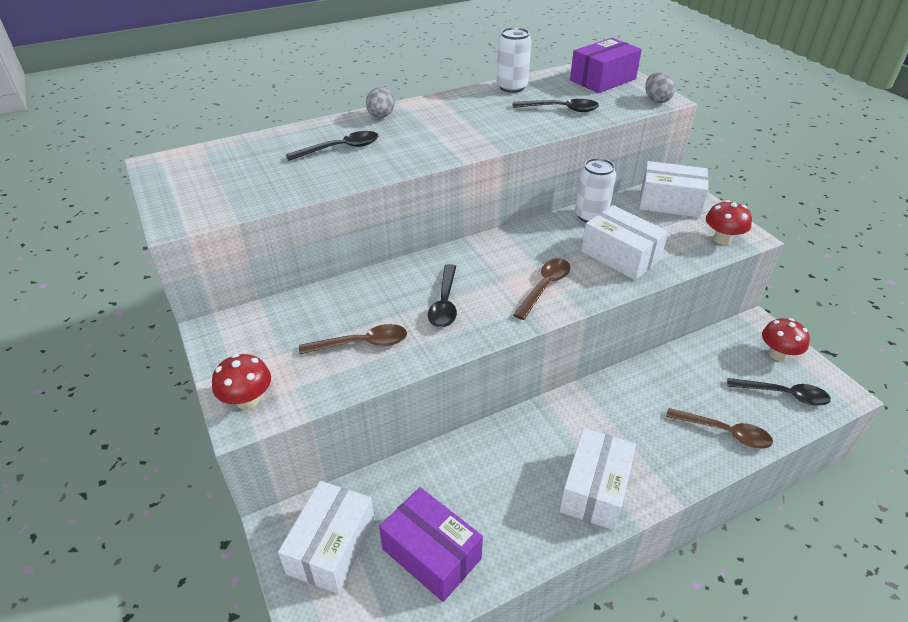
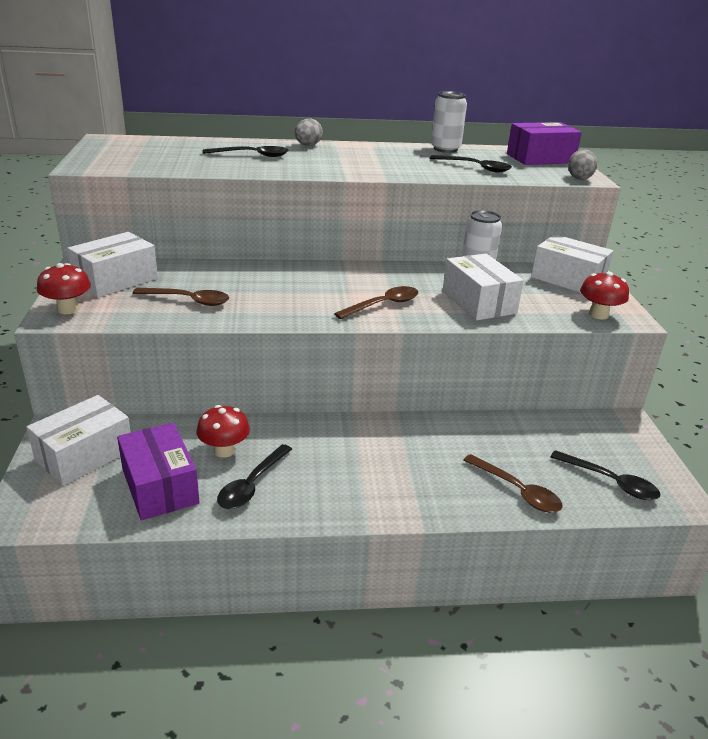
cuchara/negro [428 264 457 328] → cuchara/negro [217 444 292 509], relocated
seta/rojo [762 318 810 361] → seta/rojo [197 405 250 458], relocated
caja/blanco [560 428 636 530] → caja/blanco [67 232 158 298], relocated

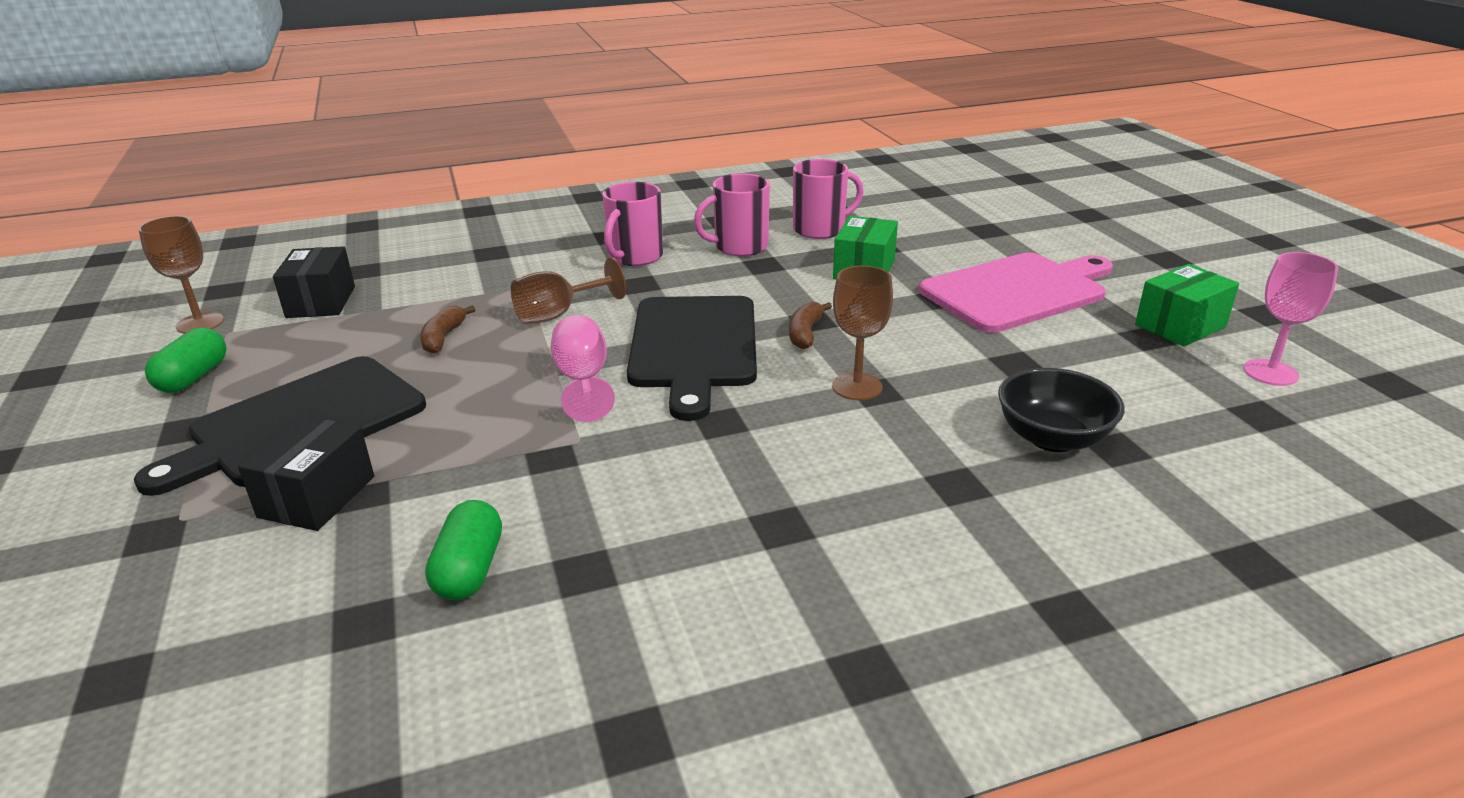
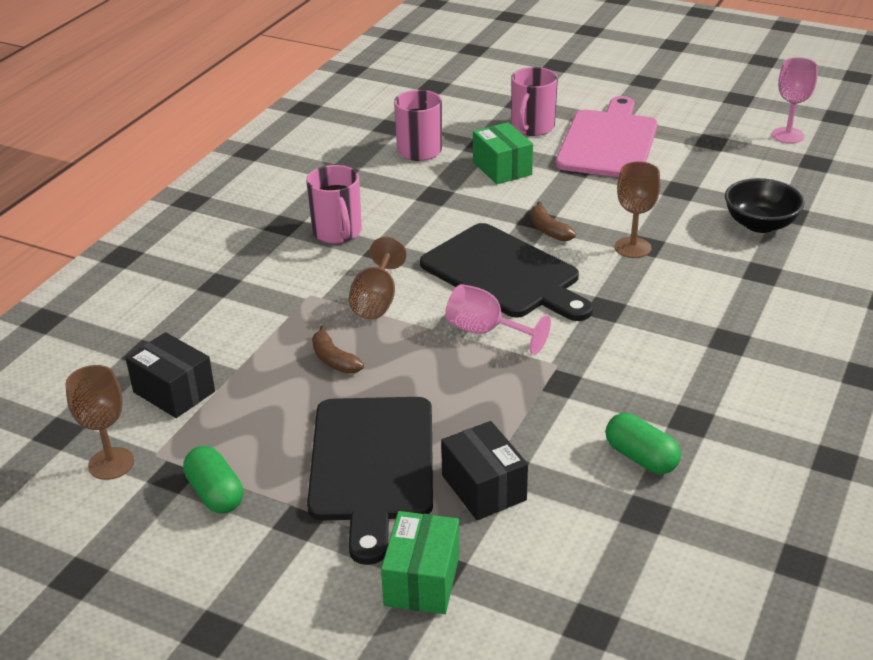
taza/rosa [694 173 770 256] → taza/rosa [511 67 558 136], relocated
caja/verde [1135 264 1239 346] → caja/verde [381 511 460 614], relocated

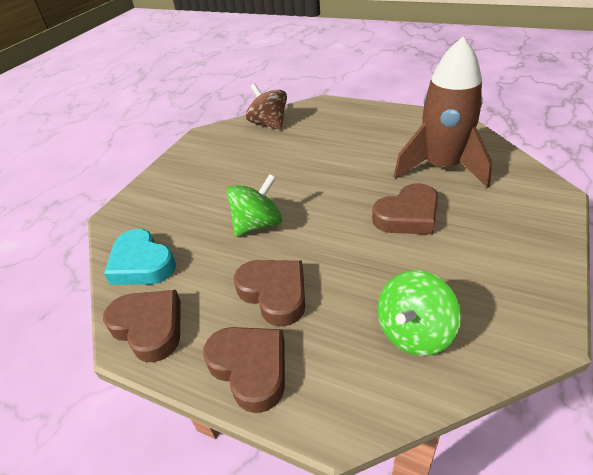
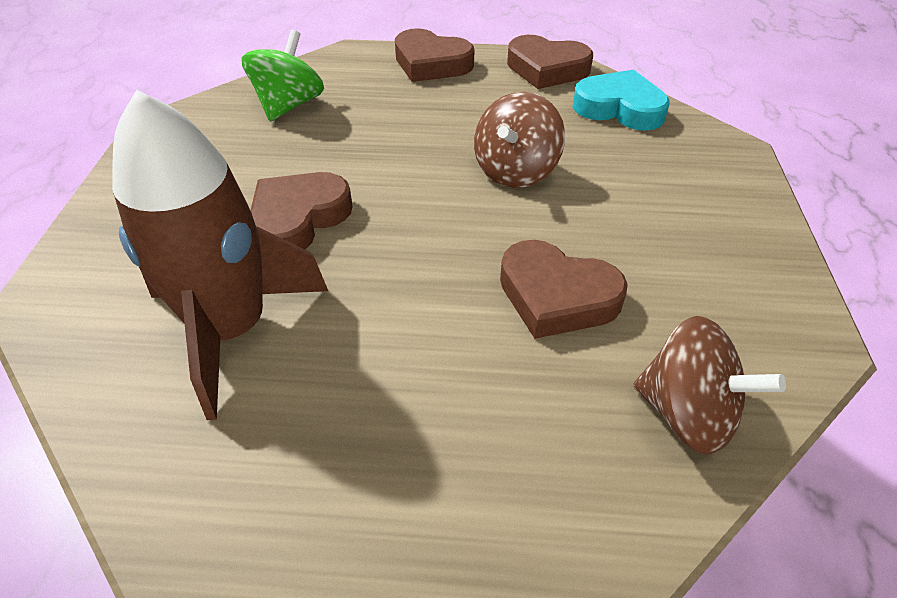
peonza/verde [226 174 282 237] → peonza/marrón [474 92 565 188]
corazón/marrón [234 260 305 327] → corazón/marrón [500 240 628 339], relocated

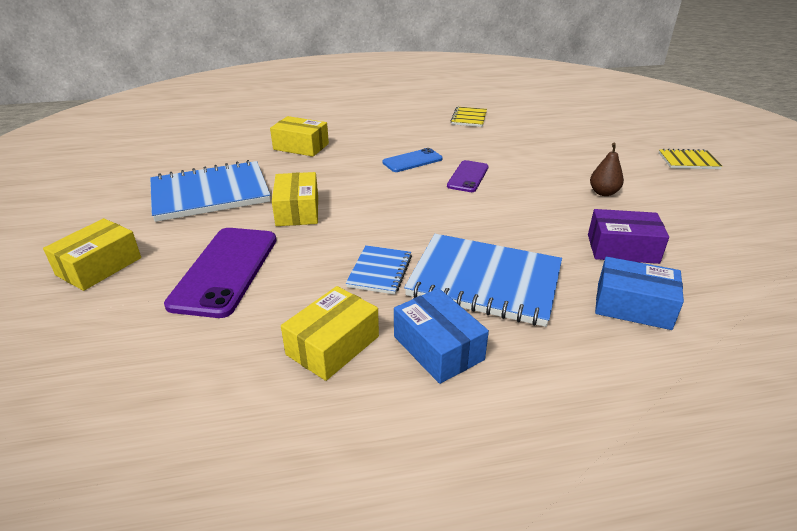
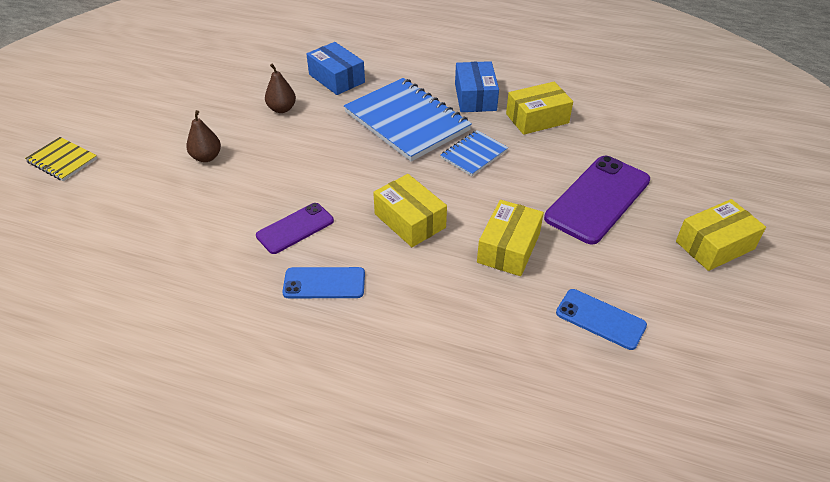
cuaderno/amarillo [451 107 487 127] → -
caja/amarillo [270 116 329 157] → caja/amarillo [373 174 447 247], relocated
cuaderno/azul [150 160 271 222] → móvil/azul [556 289 647 350]
caja/morado [588 209 669 264] → pera/marrón [265 63 296 113]

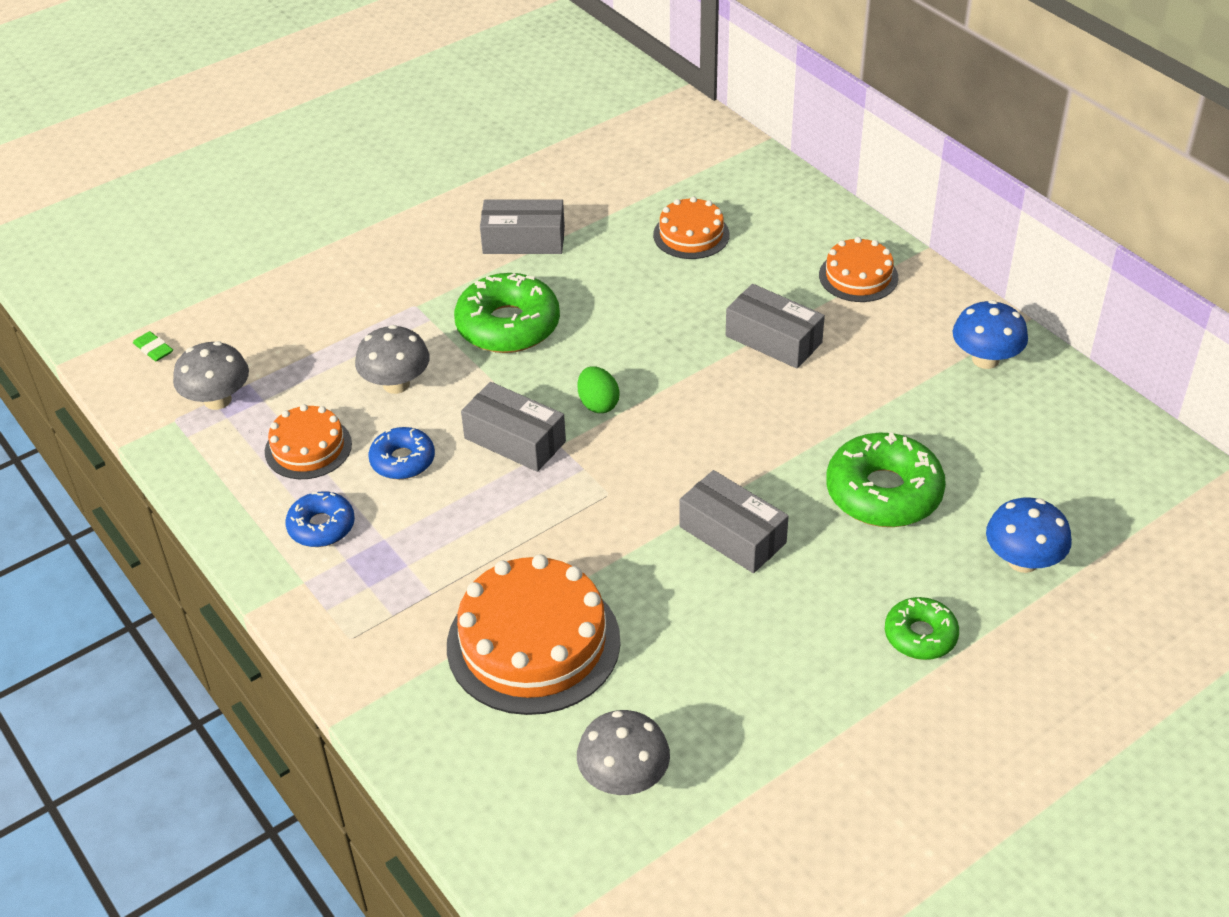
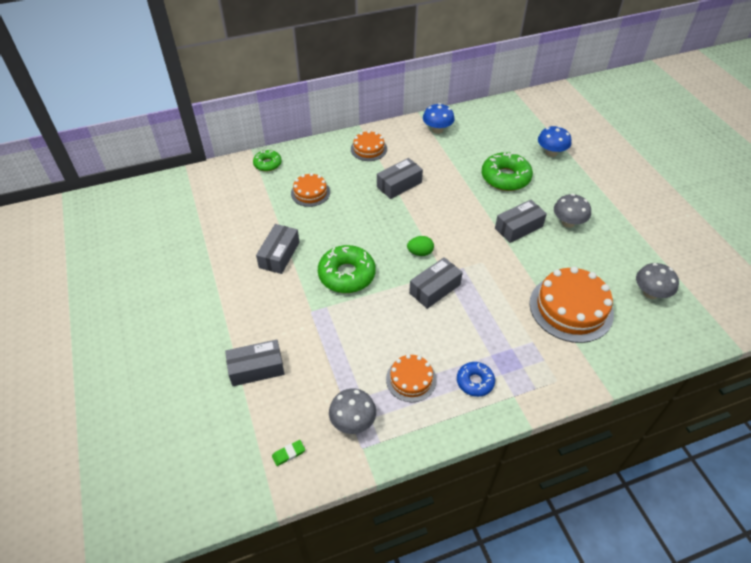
seta/gris [355 325 430 394] → seta/gris [554 194 591 228], relocated
rosquilla/azul [369 427 435 479] → -
rosquilla/verde [885 597 959 660] → rosquilla/verde [253 149 282 171], relocated
- → caja/gris [225 339 285 386]

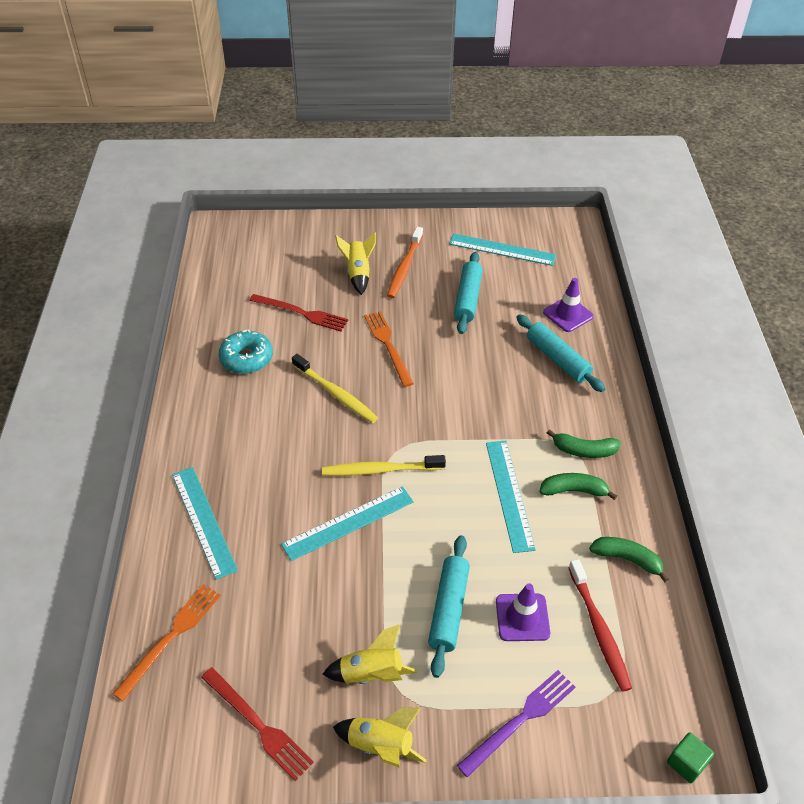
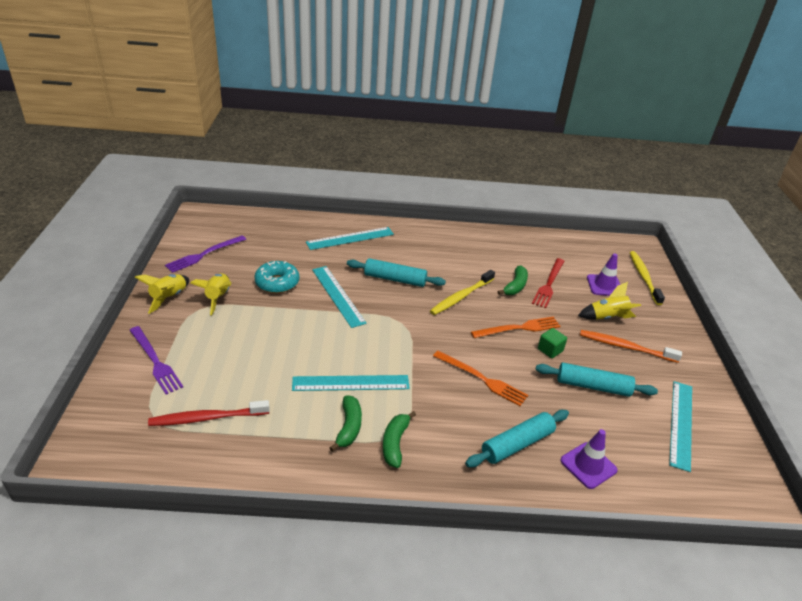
rosquilla/turquesa [219 329 273 374] → rosquilla/turquesa [254 261 299 293], relocated
cepillo de dientes/amarillo [322 455 446 476] → cepillo de dientes/amarillo [630 251 665 305], relocated
rodillo/turquesa [428 535 470 678] → rodillo/turquesa [347 258 446 287], relocated
plátano/verde [589 537 669 582] → plátano/verde [498 266 528 295], relocated
cono de tráfico/morado [496 583 550 641] → cono de tráfico/morado [587 253 620 296], relocated
tenedor/naranja [112 584 221 701] → tenedor/naranja [433 351 528 406], relocated
tenedor/rojo [201 667 314 781] → tenedor/morado [165 235 246 273]
cubo/verde [667 733 714 783] → cubo/verde [538 328 567 358], relocated

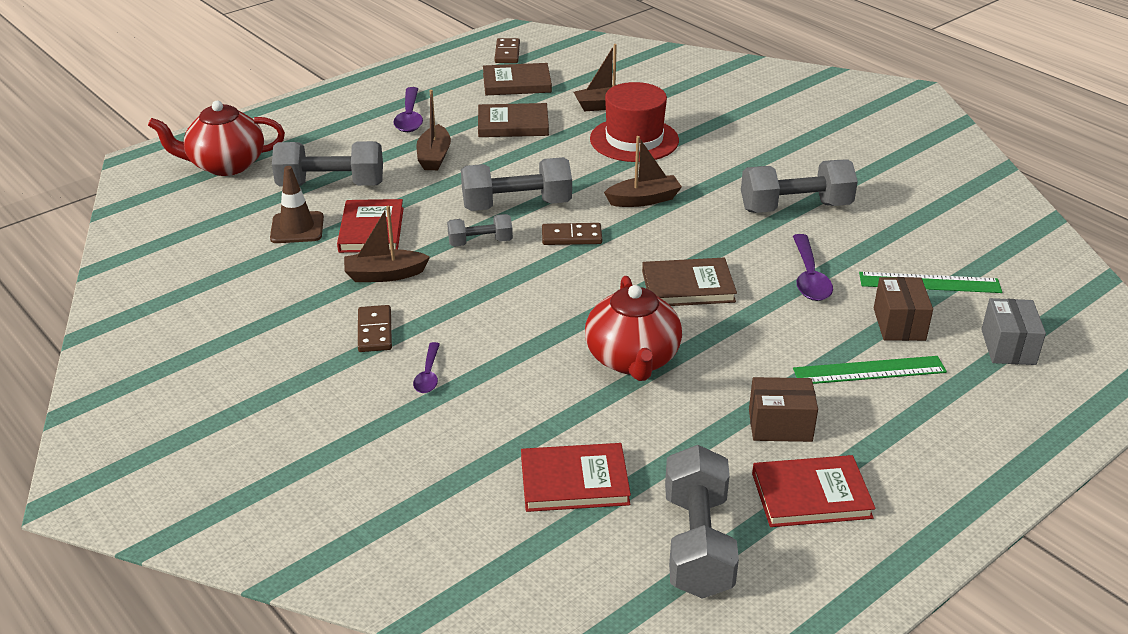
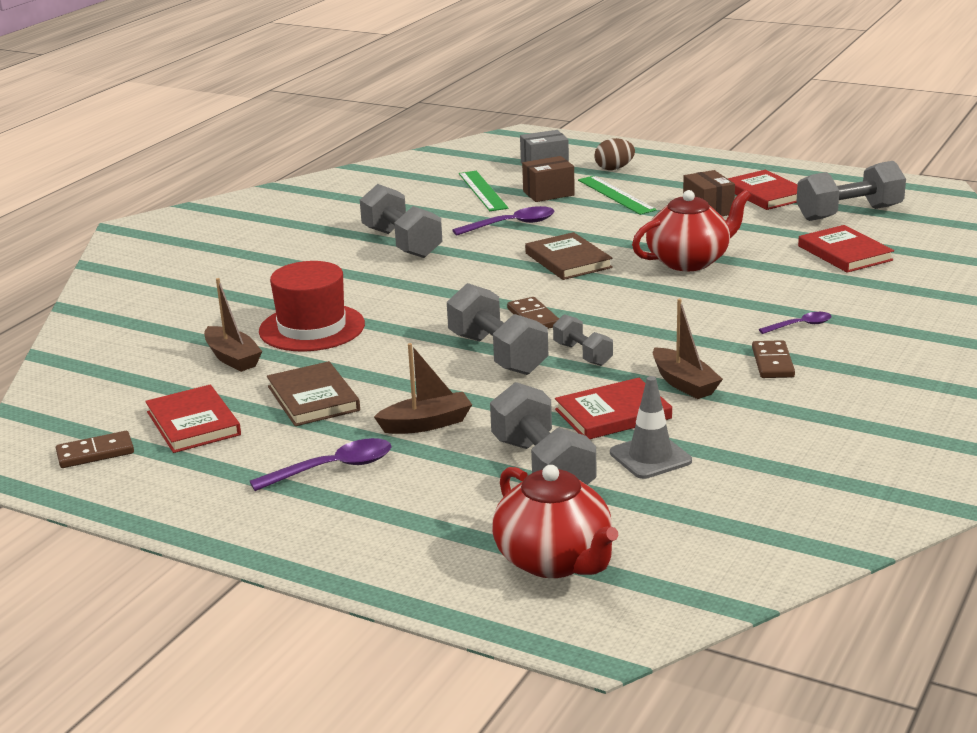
libro/marrón [483 63 552 95] → libro/rojo [145 385 241 453]
barco/marrón [604 136 682 207] → -
cono de tráfico/marrón [270 166 324 243] → cono de tráfico/gris [610 376 692 479]
ficha de dominó/marrón [358 305 392 352] → ficha de dominó/marrón [752 340 795 378], 60 degrees counterclockwise
- → huevo/marrón [594 138 635 170]

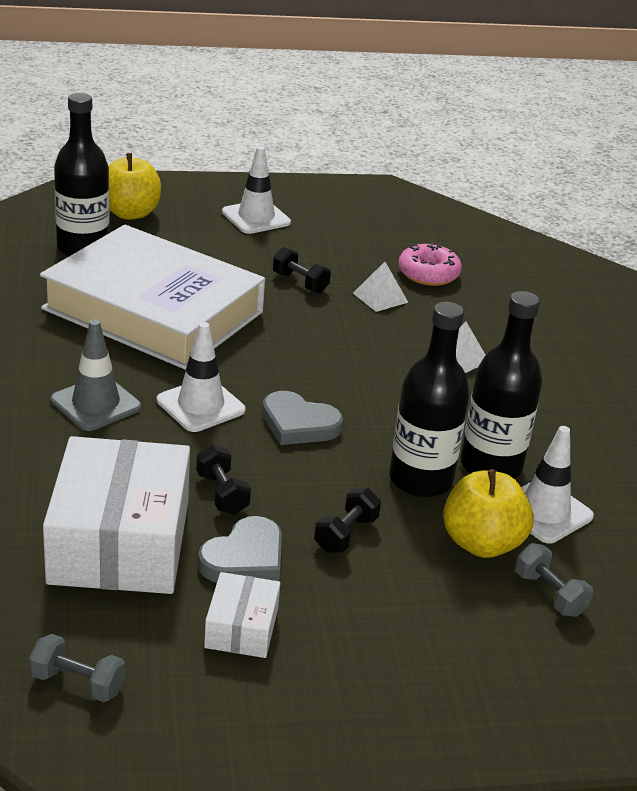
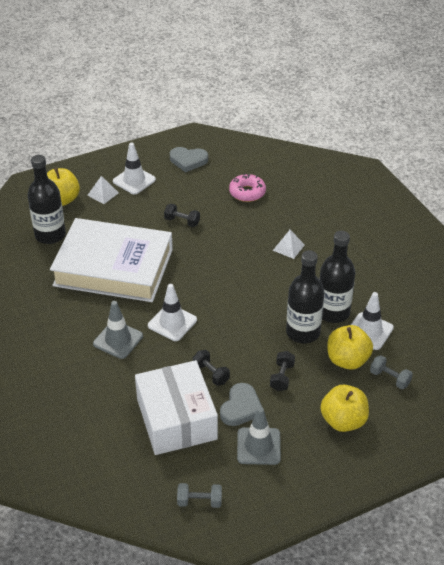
pirámide/blanco [353 262 409 312] → pirámide/blanco [87 176 119 204], relocated
corazón/gris [262 391 343 445] → corazón/gris [170 147 208 172], relocated
caja/blanco [204 572 280 658] → cono de tráfico/gris [237 407 281 465]
- → manzana/amarillo [320 385 369 432]

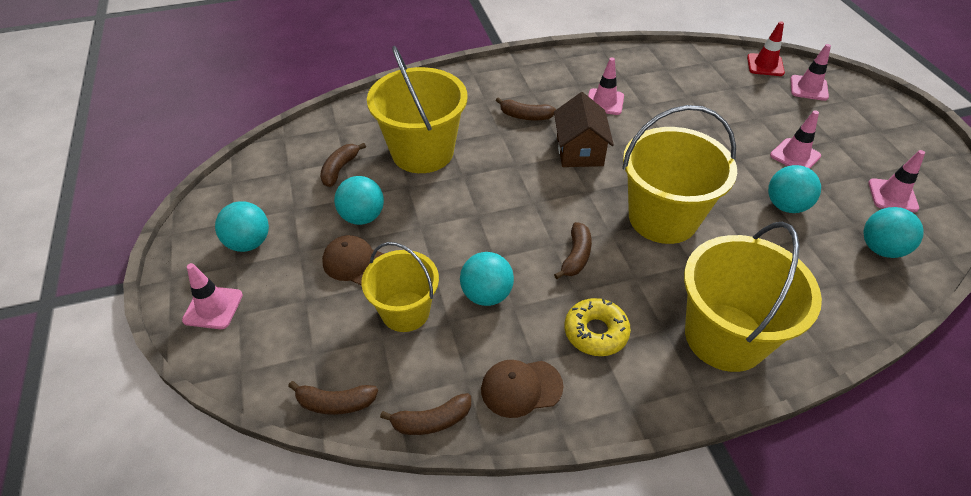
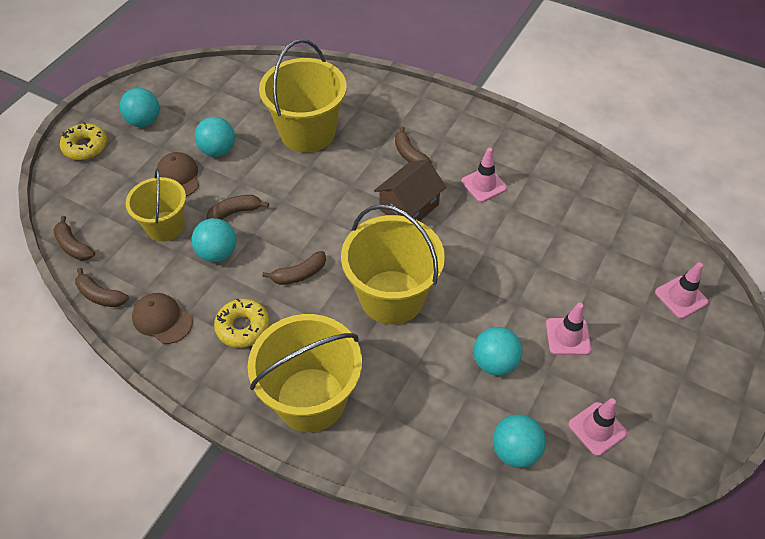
cono de tráfico/rojo [747 21 785 76] → -
plátano/marrón [320 143 366 187] → plátano/marrón [206 195 269 220], relocated
cono de tráfico/rosa [182 263 243 329] → rosquilla/amarillo [60 122 108 160]

